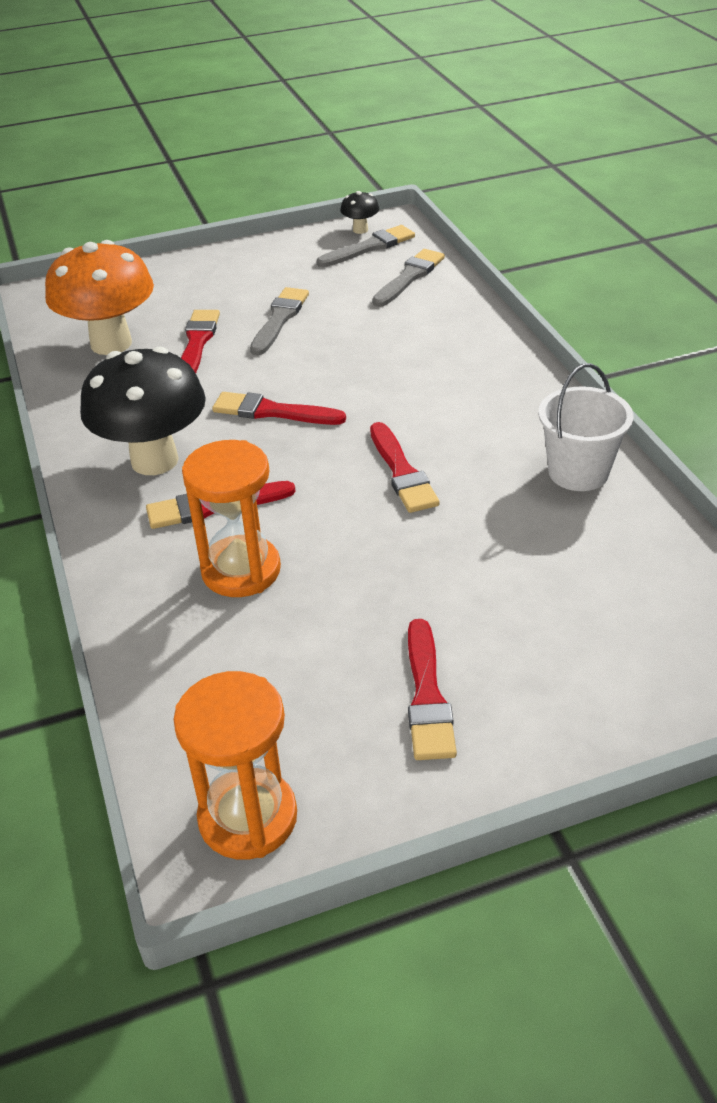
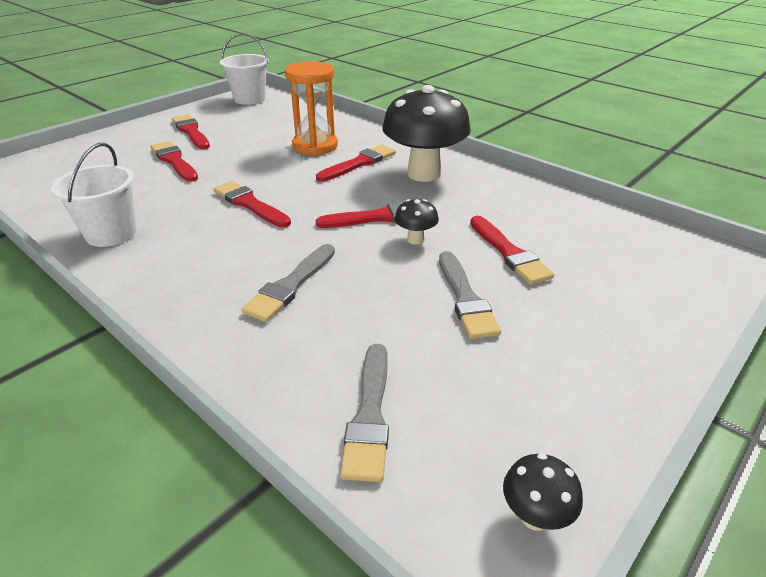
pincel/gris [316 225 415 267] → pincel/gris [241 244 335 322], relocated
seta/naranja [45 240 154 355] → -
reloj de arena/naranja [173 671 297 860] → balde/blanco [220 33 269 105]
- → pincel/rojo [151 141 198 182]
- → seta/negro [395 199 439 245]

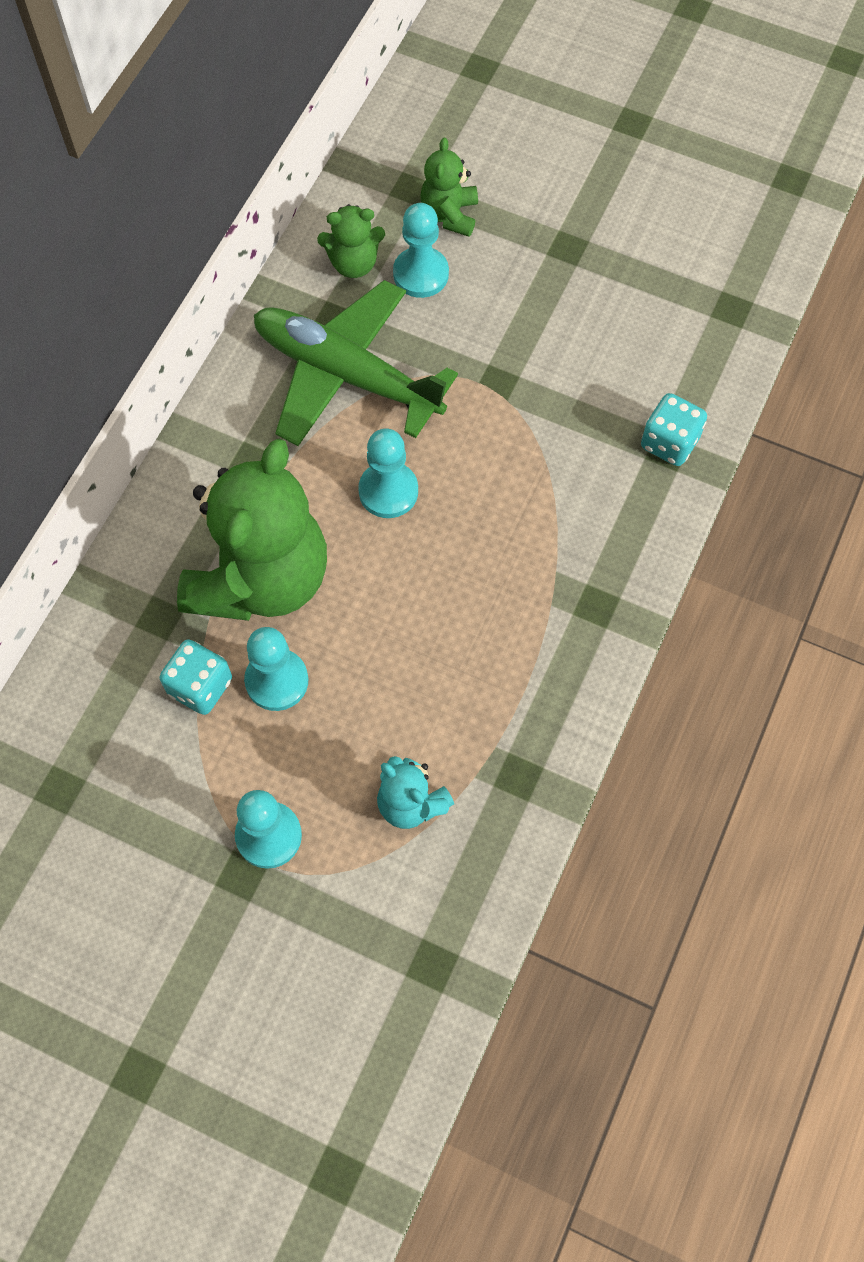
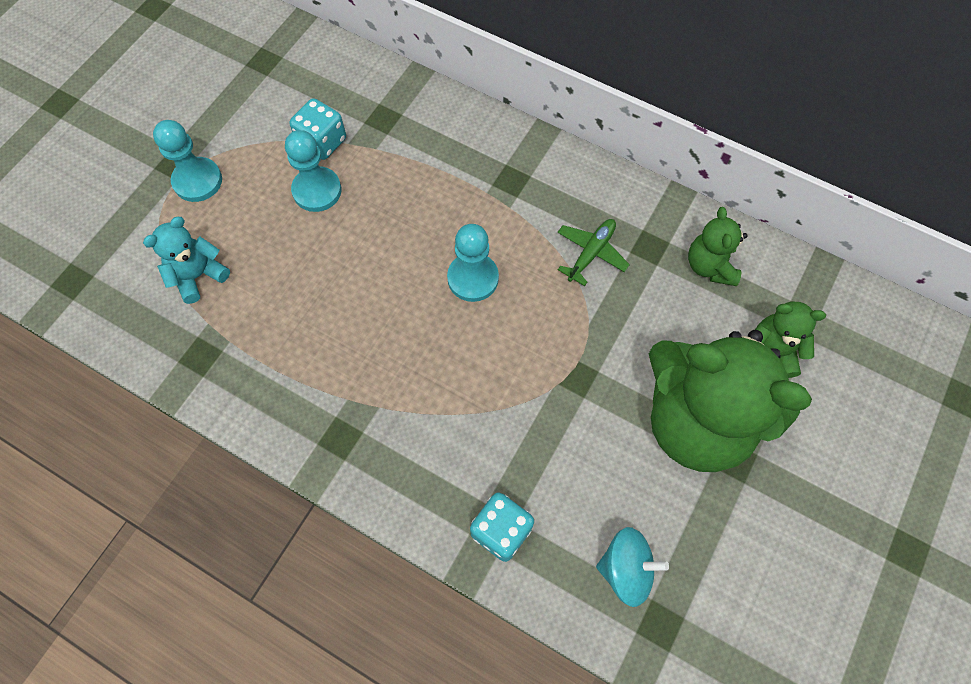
peón/turquesa [393 203 449 298] → -
avión/verde [254 280 458 446] → avión/verde [557 219 630 286], x0.43
osito/verde [177 439 327 621] → osito/verde [649 330 812 472], relocated
- → peonza/turquesa [596 527 669 607]

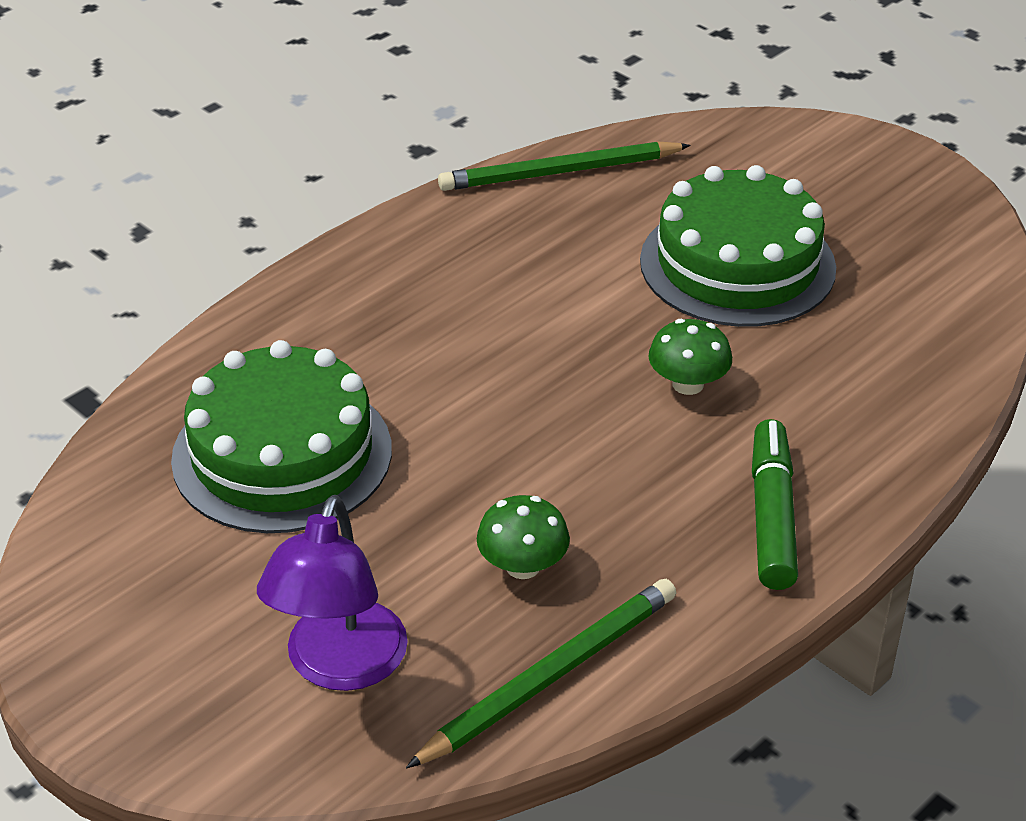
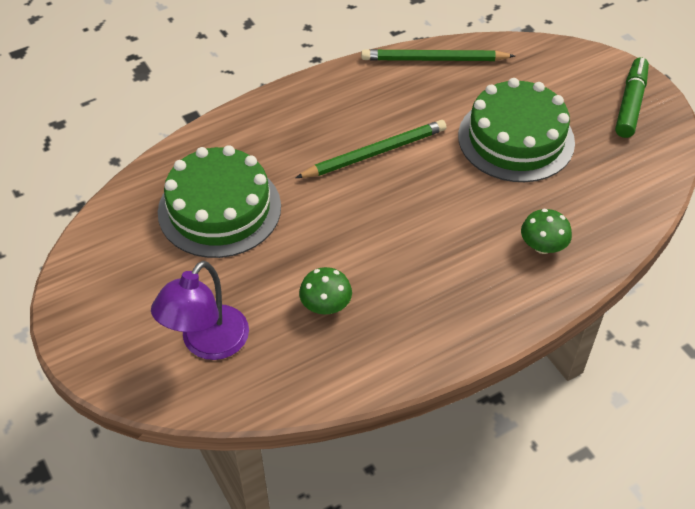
seta/verde [648 319 732 395] → seta/verde [521 209 572 254], relocated
rotulador/verde [752 419 798 590] → rotulador/verde [615 58 649 138], relocated
lápiz/verde [406 579 676 768] → lápiz/verde [296 120 447 178], relocated

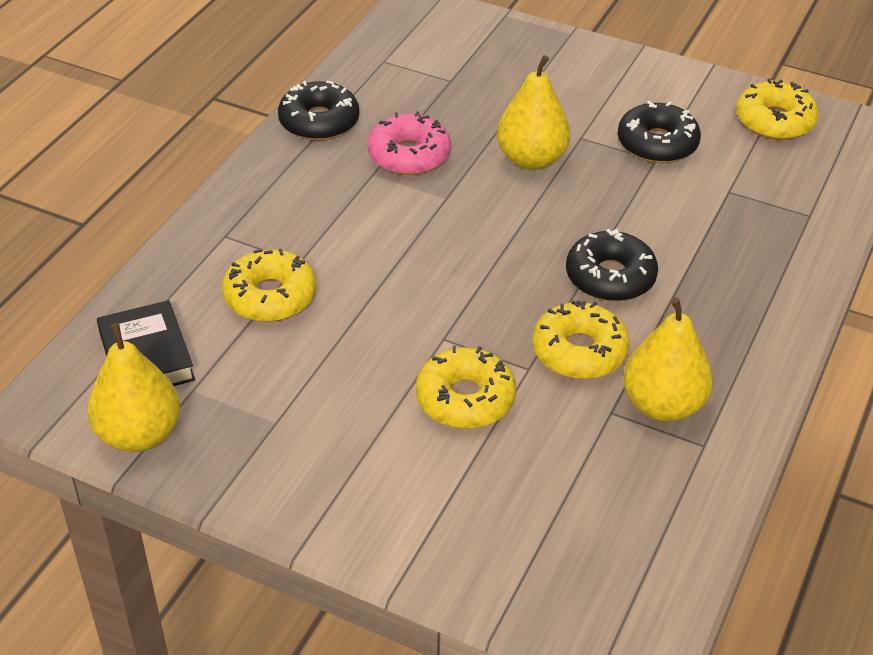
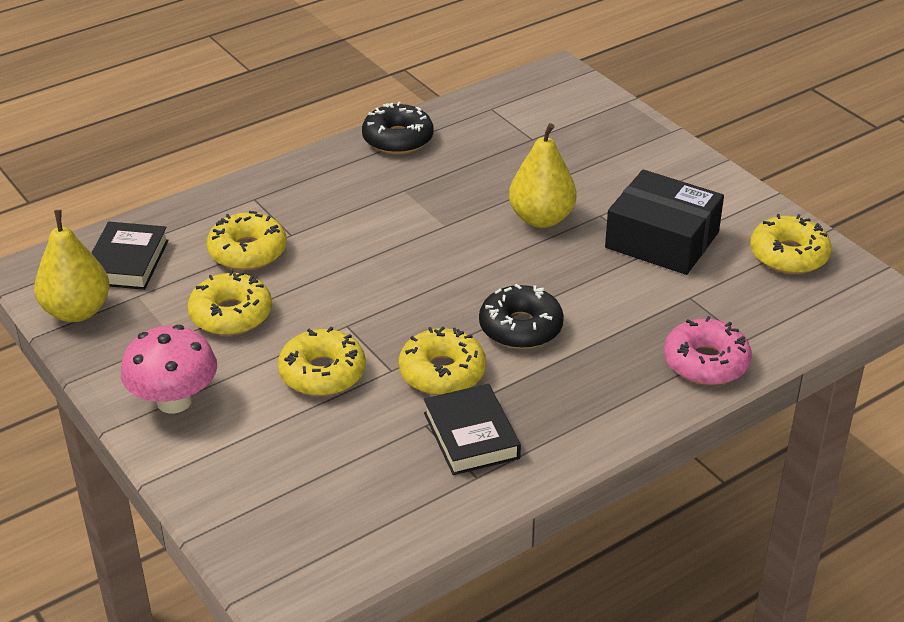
rosquilla/negro [618 101 701 163] → caja/negro [605 170 724 275]
rosquilla/rosa [367 111 451 175] → rosquilla/rosa [664 316 752 385], relocated
pera/amarillo [623 297 713 422] → libro/negro [424 384 521 475]
- → rosquilla/amarillo [188 270 272 335]
- → seta/rosa [121 325 217 413]

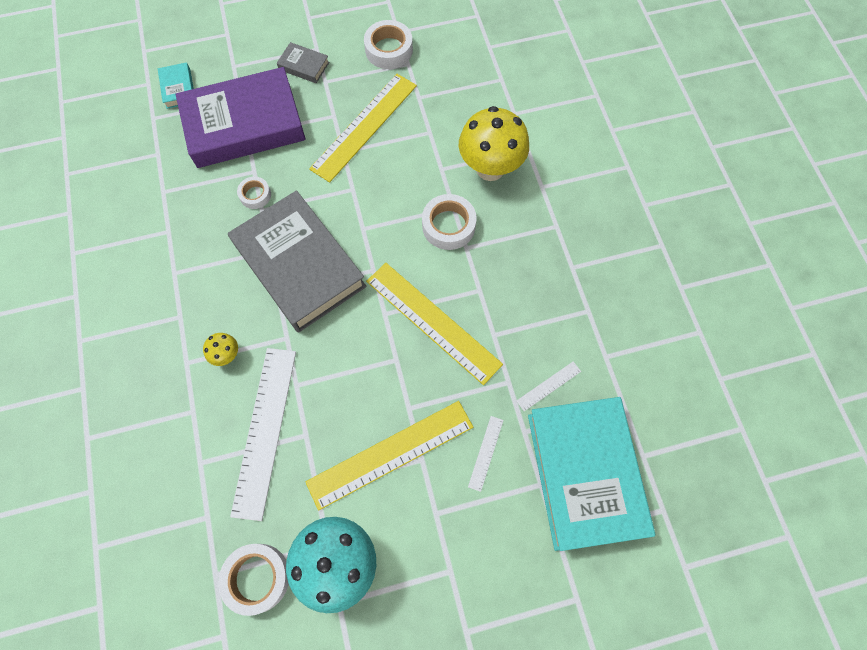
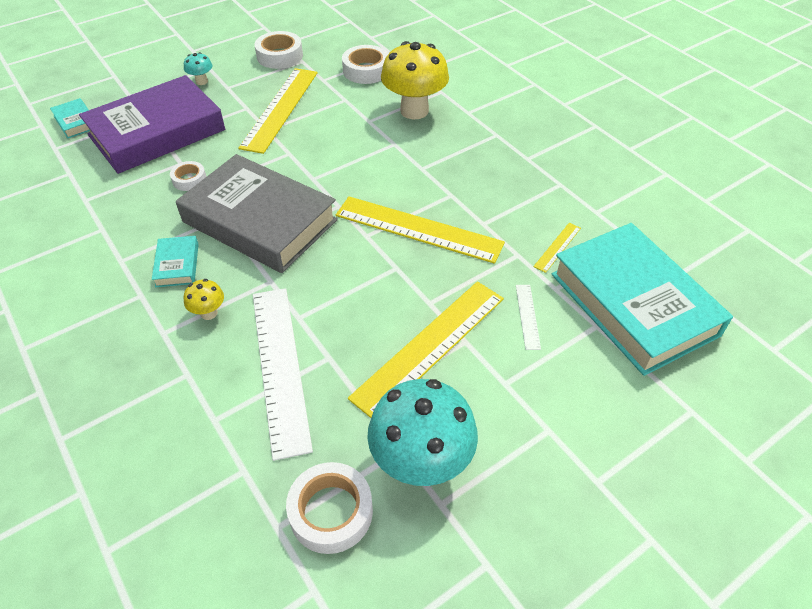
libro/gris [277 42 329 83] → seta/turquesa [184 52 212 85]
cinta adhesiva/blanco [422 194 476 250] → cinta adhesiva/blanco [342 45 389 84], relocated
regla/blanco [516 362 581 411] → regla/amarillo [533 223 581 273]
- → libro/turquesa [152 236 199 287]

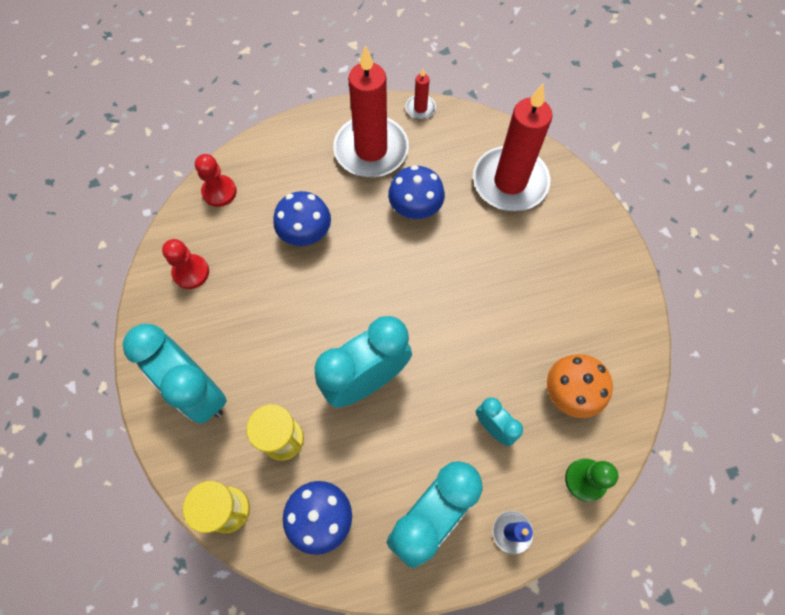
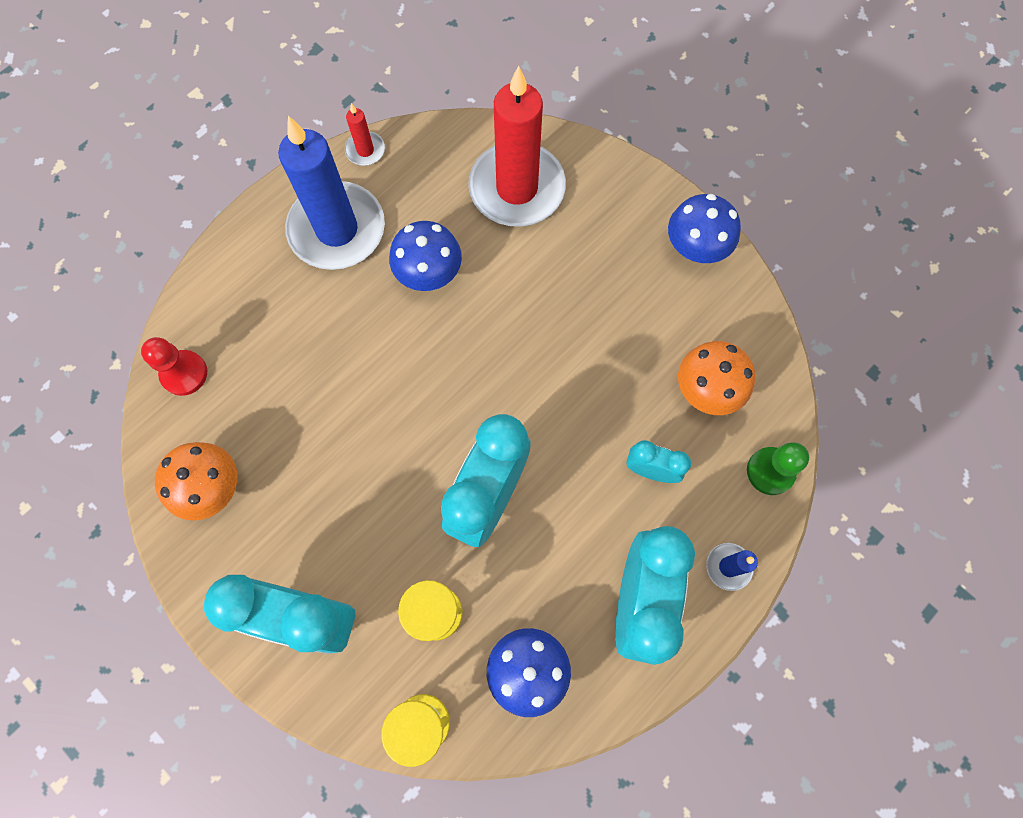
vela/rojo [333 45 409 177] → vela/azul [278 116 385 270]
seta/azul [273 191 331 246] → seta/azul [668 194 741 263], relocated
peón/rojo [162 239 209 289] → seta/naranja [155 442 237 521]

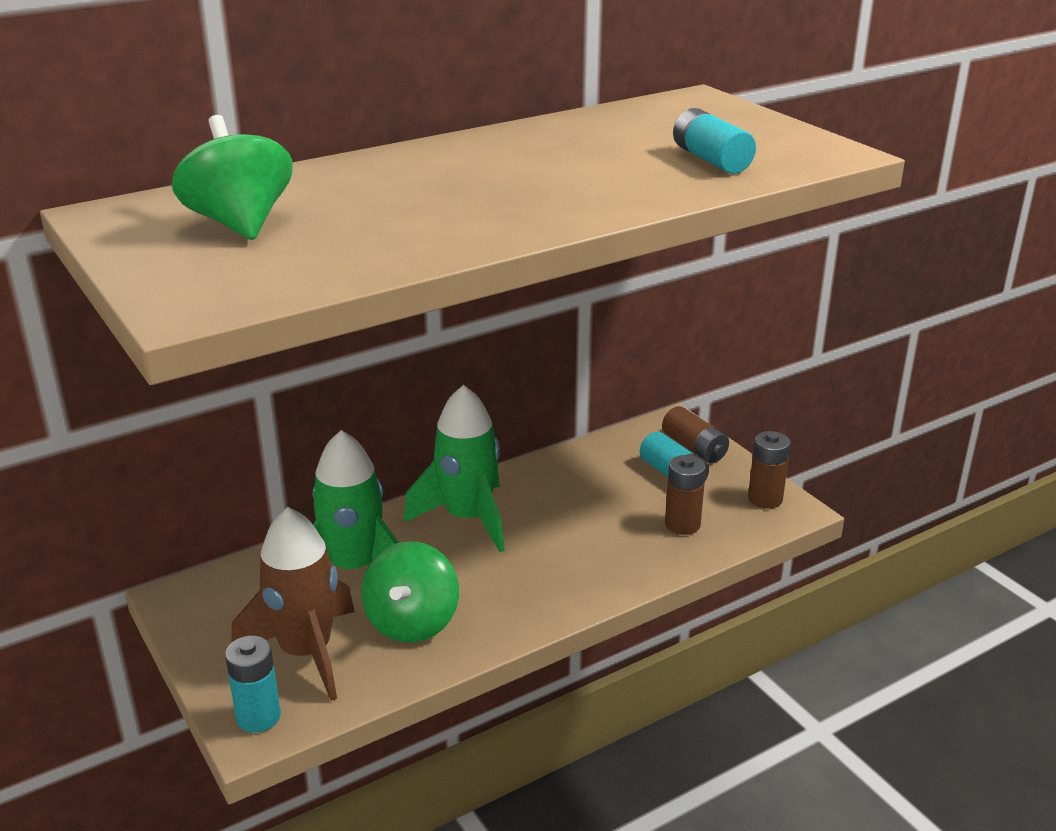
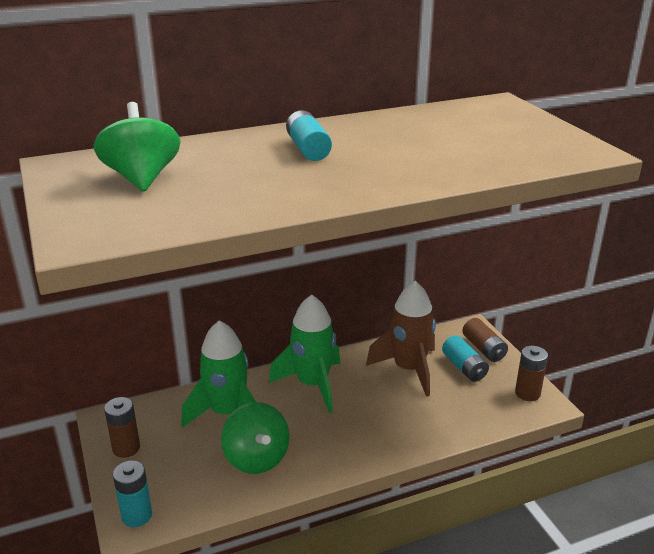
pila/turquesa [673 108 756 174] → pila/turquesa [286 110 332 161], relocated
pila/marrón [665 455 706 535] → pila/marrón [104 397 140 458], relocated
cohete/marrón [231 507 355 701] → cohete/marrón [366 281 436 397], relocated
peonza/verde [361 541 459 642] → peonza/verde [221 402 290 474], 45 degrees counterclockwise

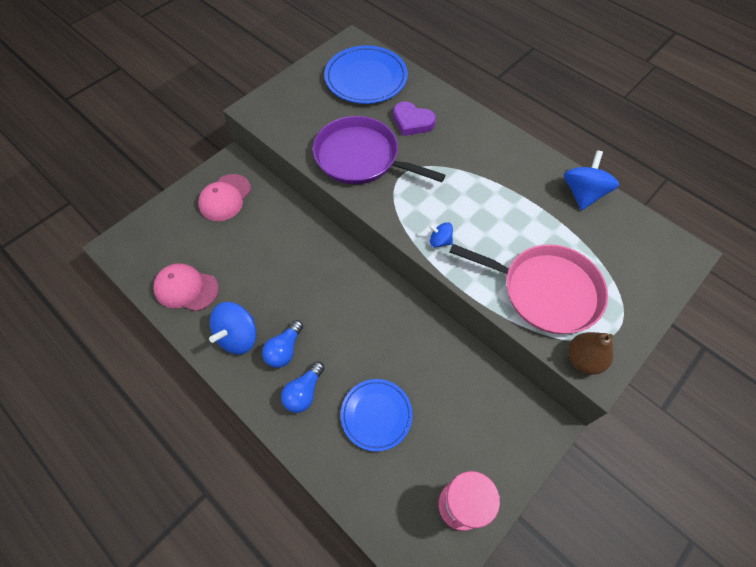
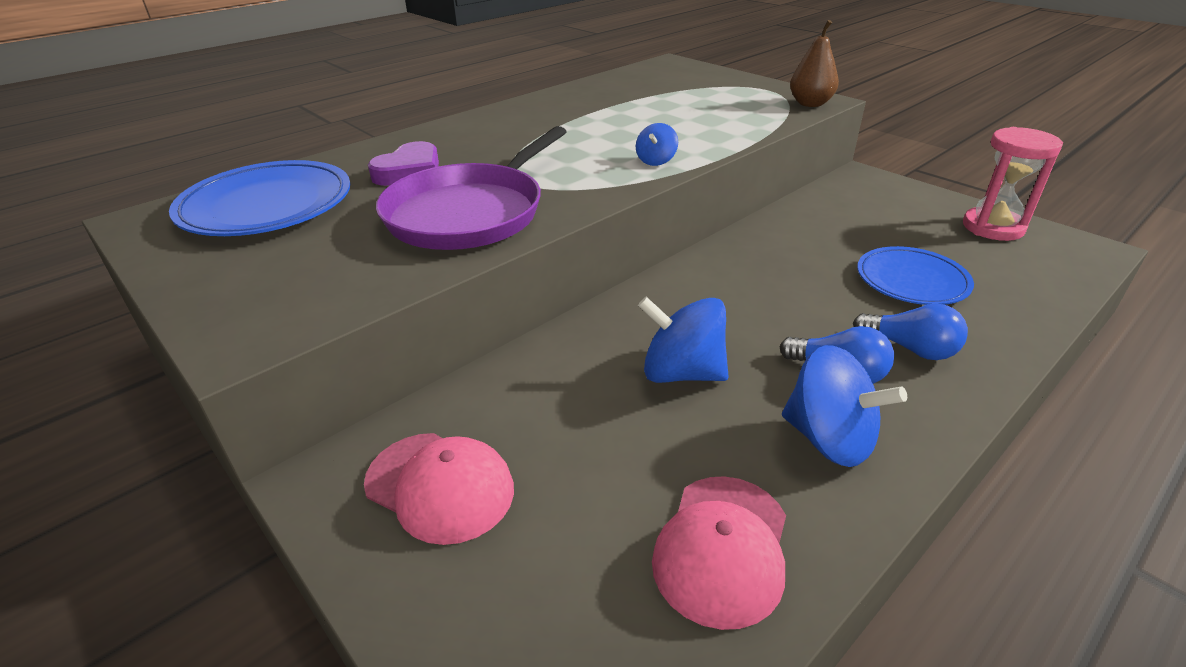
peonza/azul [564 150 619 210] → peonza/azul [638 297 729 383], relocated
sartén/rosa [450 244 608 334] → -

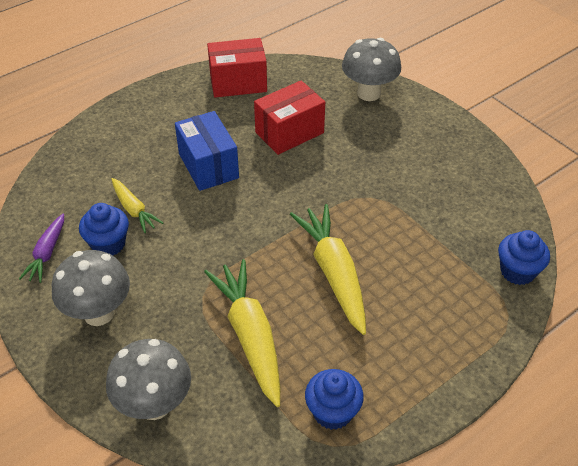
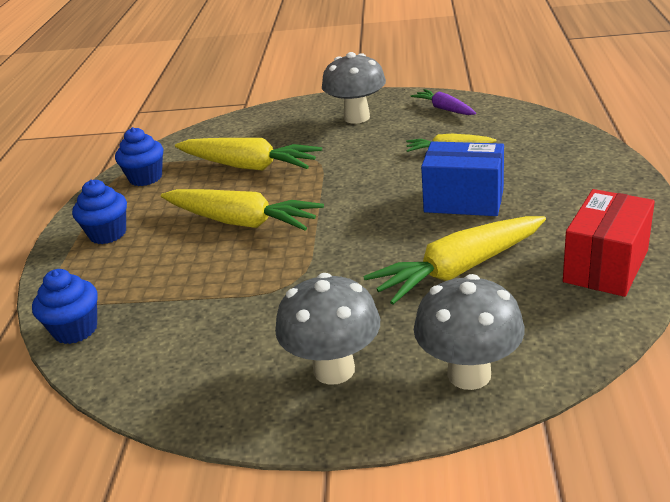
caja/rojo [254 80 325 155] → zanahoria/amarillo [363 216 546 305]
magdalena/azul [79 203 129 256] → magdalena/azul [72 180 127 244], relocated
seta/gris [106 339 191 420] → seta/gris [275 273 380 385], relocated

